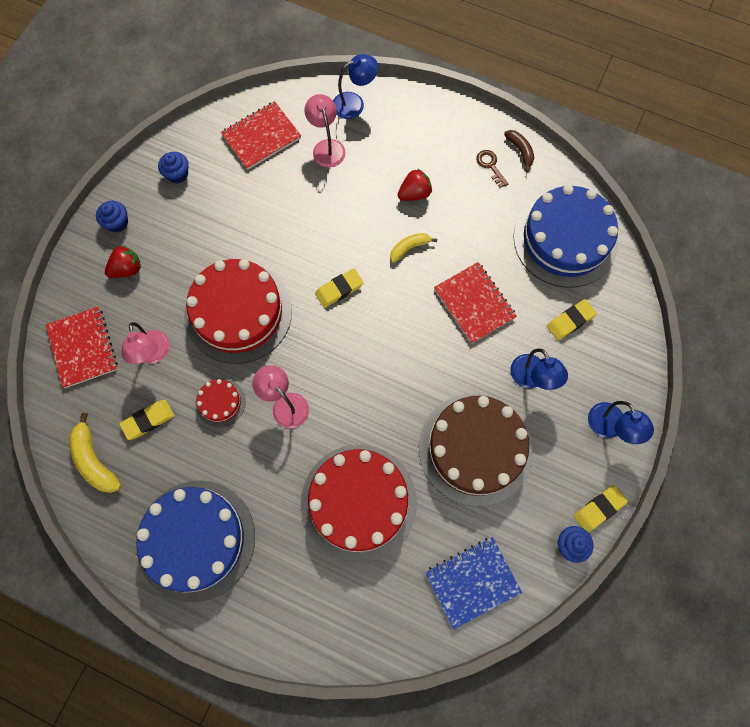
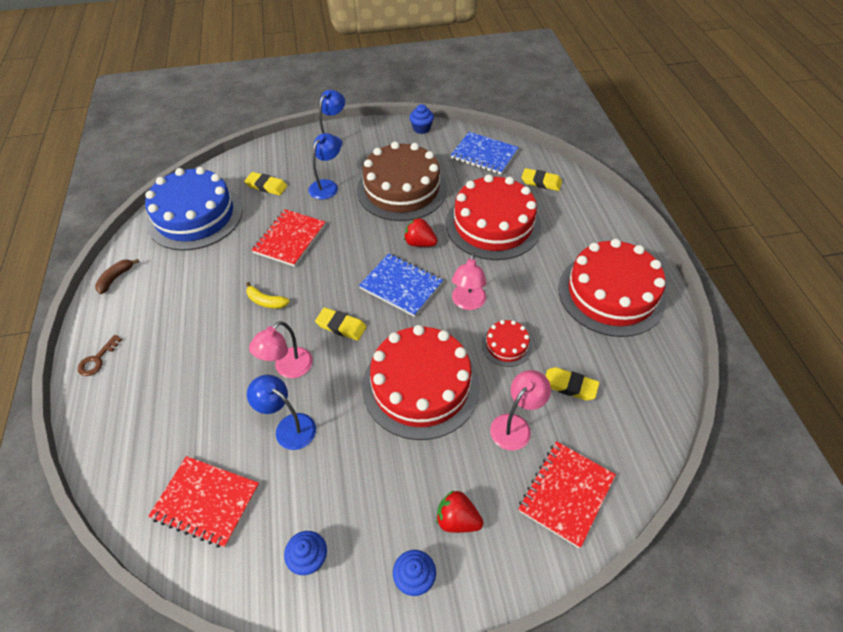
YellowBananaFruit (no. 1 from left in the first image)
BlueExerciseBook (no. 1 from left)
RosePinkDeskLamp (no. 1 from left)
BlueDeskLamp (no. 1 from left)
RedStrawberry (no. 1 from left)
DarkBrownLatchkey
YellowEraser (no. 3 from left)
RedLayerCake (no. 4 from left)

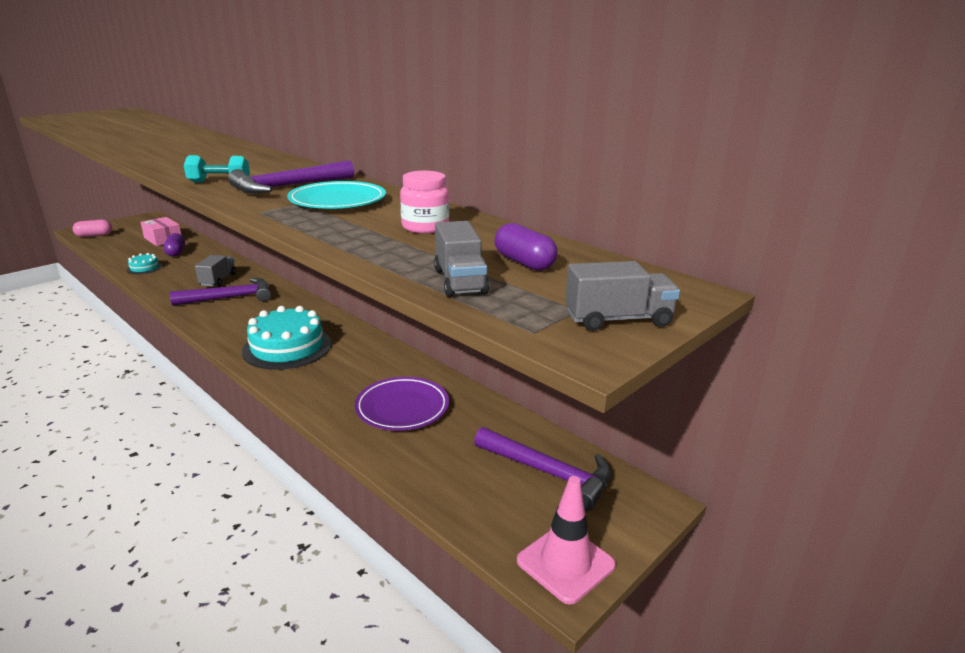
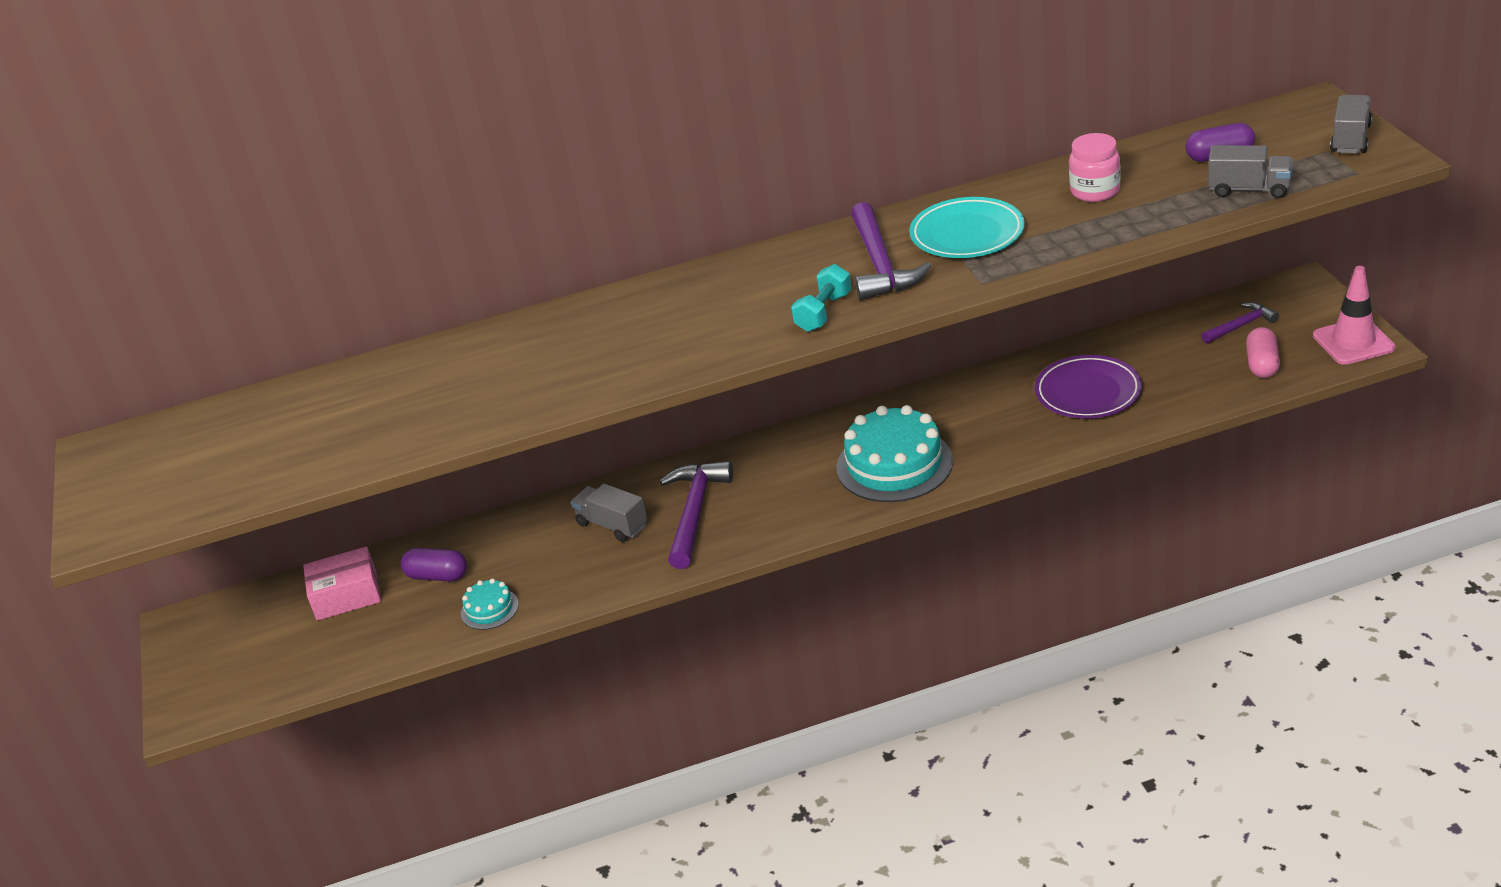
RosePinkCapsule
PurpleClawHammer (no. 3 from left)

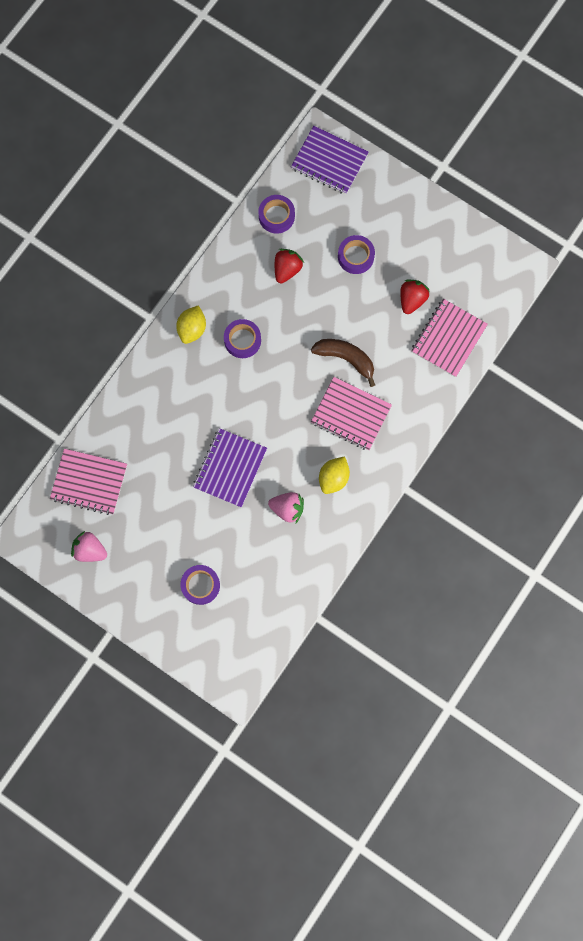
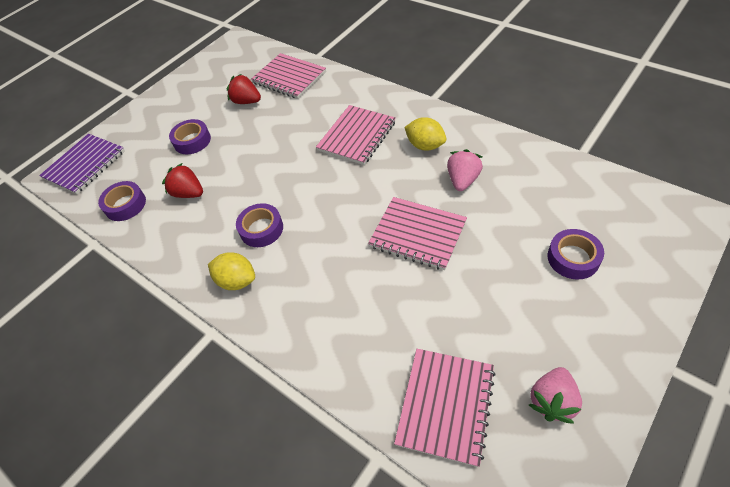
DarkBrownBananaFruit
RosePinkExerciseBook (no. 3 from left)

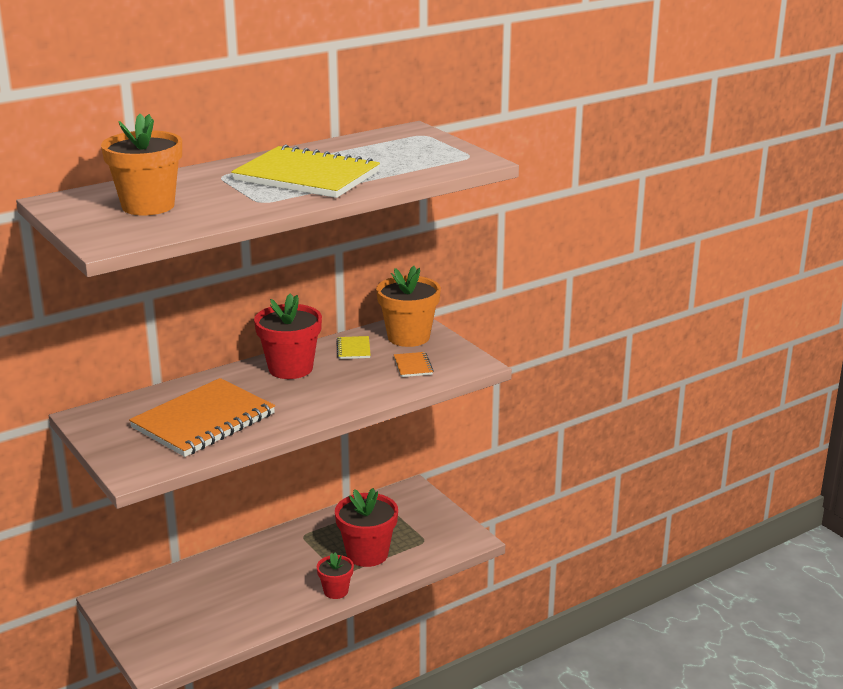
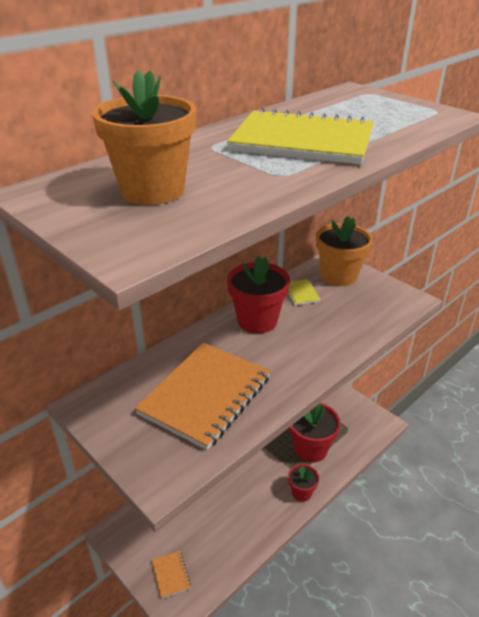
BrightOrangeExerciseBook (no. 1 from left)

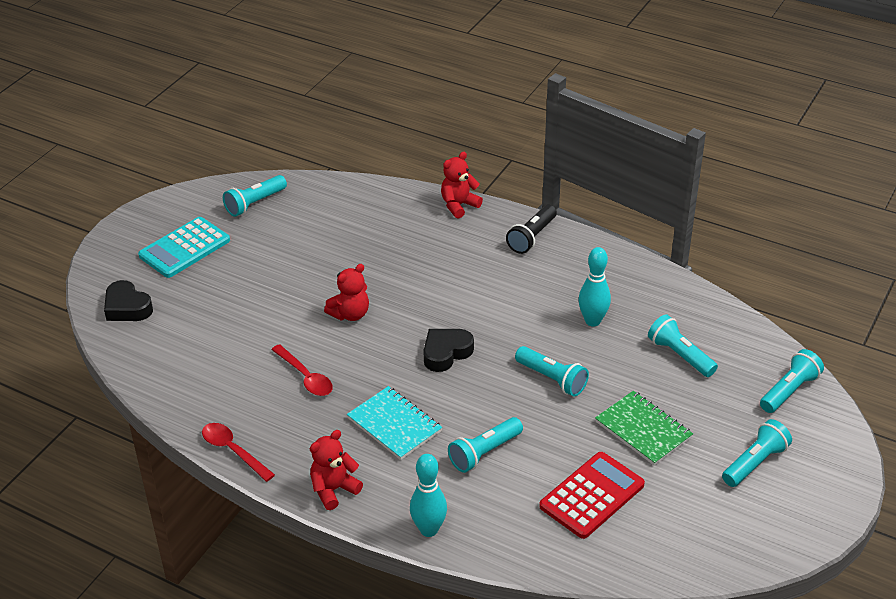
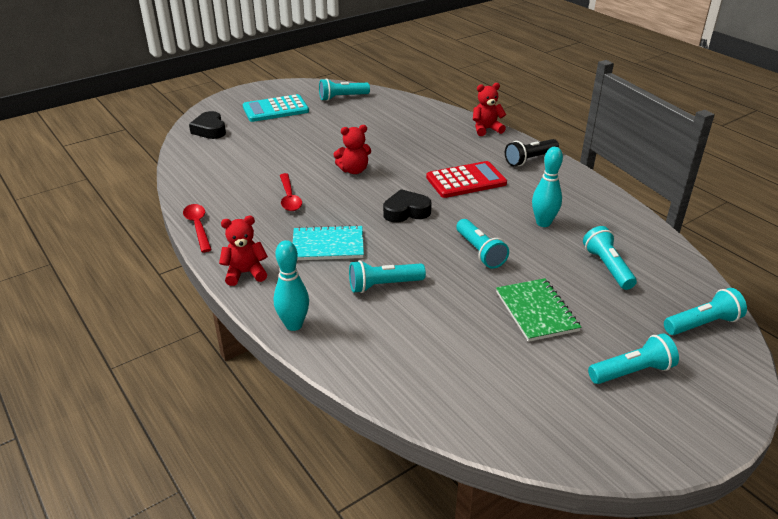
RedPocketCalculator
TurquoiseExerciseBook

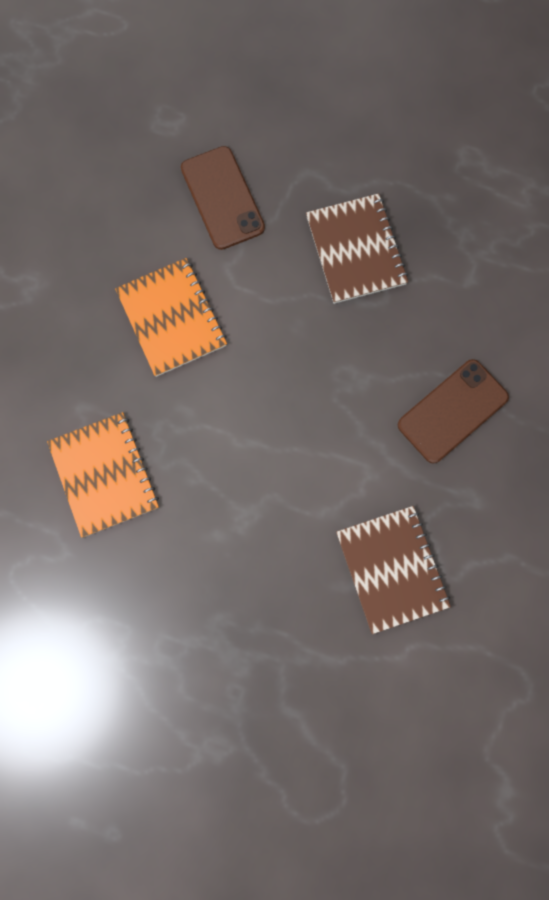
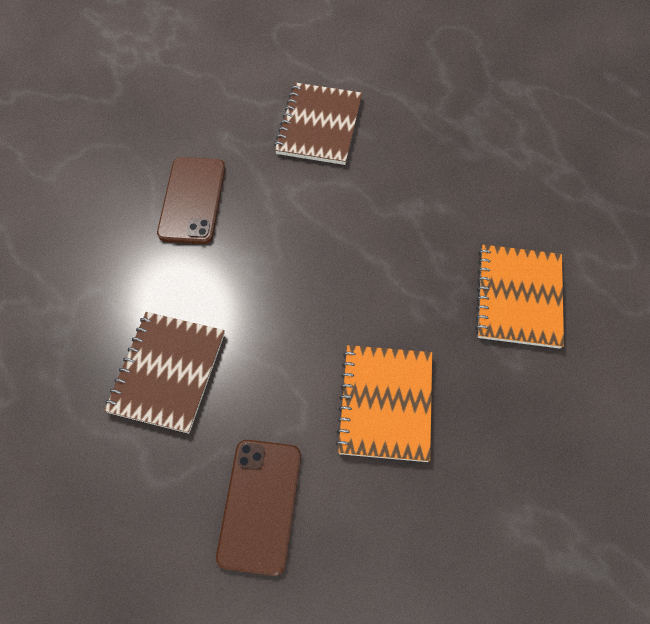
DarkBrownPhone (no. 1 from left)

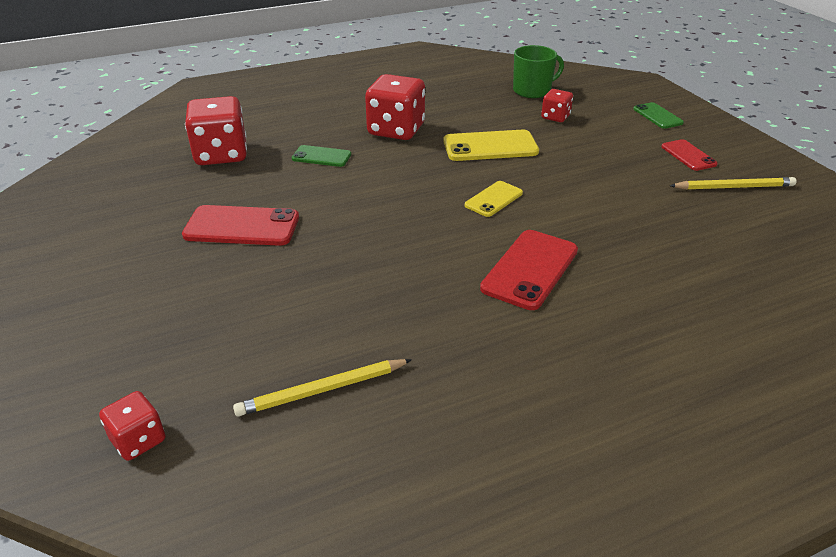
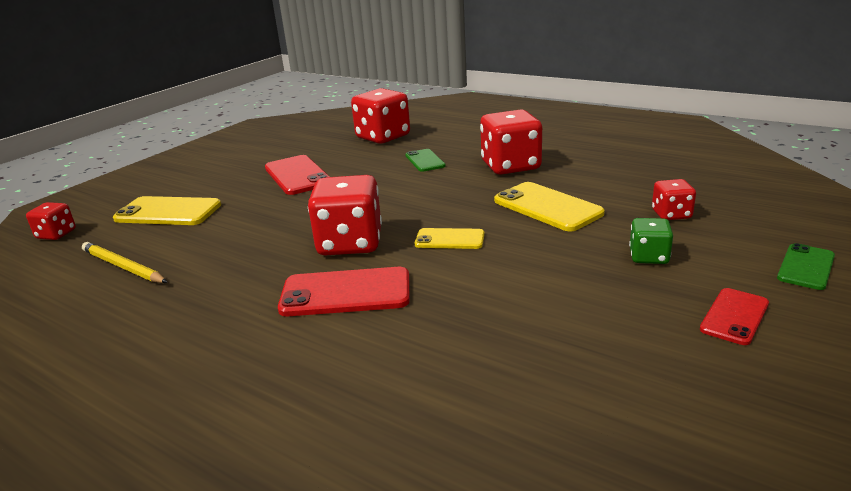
LeafGreenMug
YellowWoodenPencil (no. 2 from left in the first image)
YellowPhone (no. 1 from left)
RedDice (no. 2 from left)
LeafGreenDice

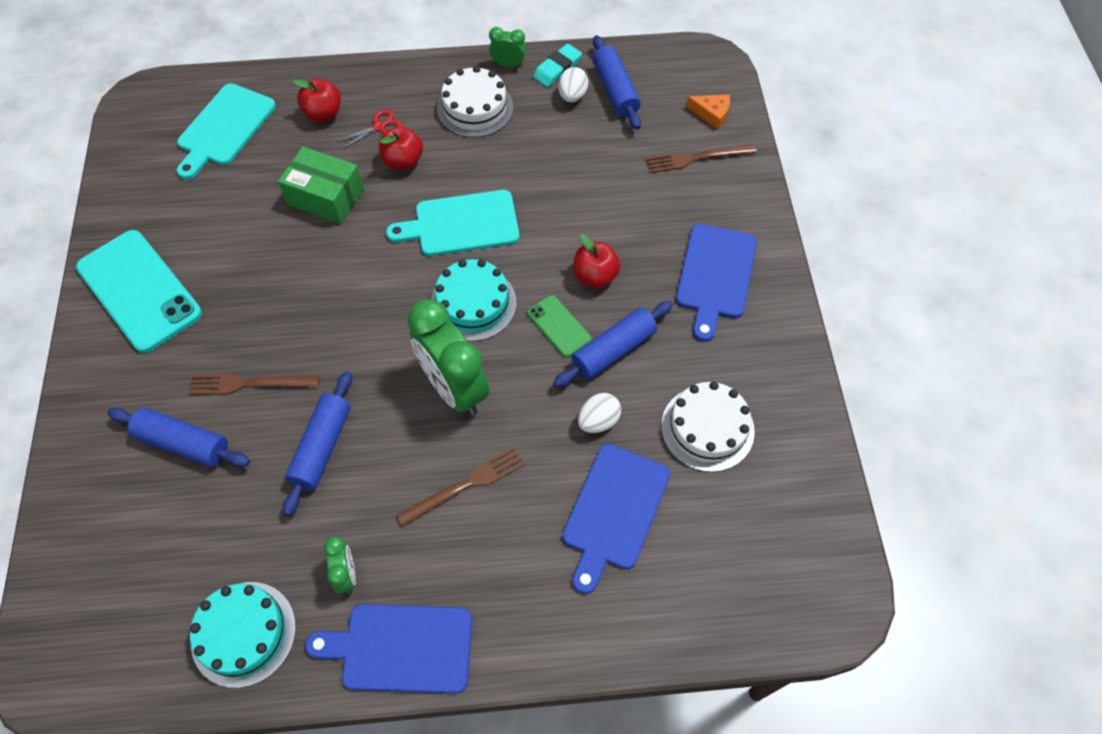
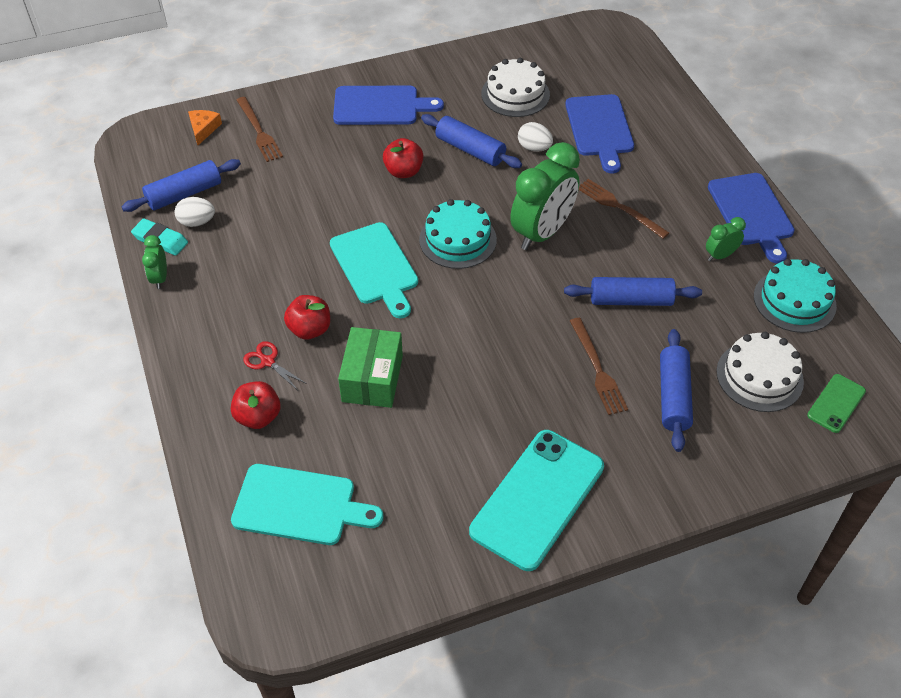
WhiteLayerCake (no. 2 from left)
LeafGreenPhone
BlueCuttingBoard (no. 2 from left)

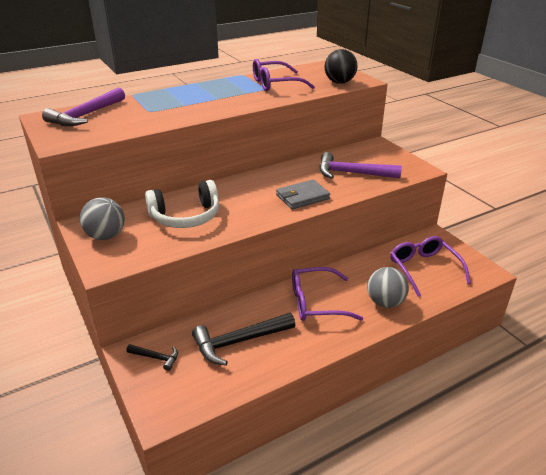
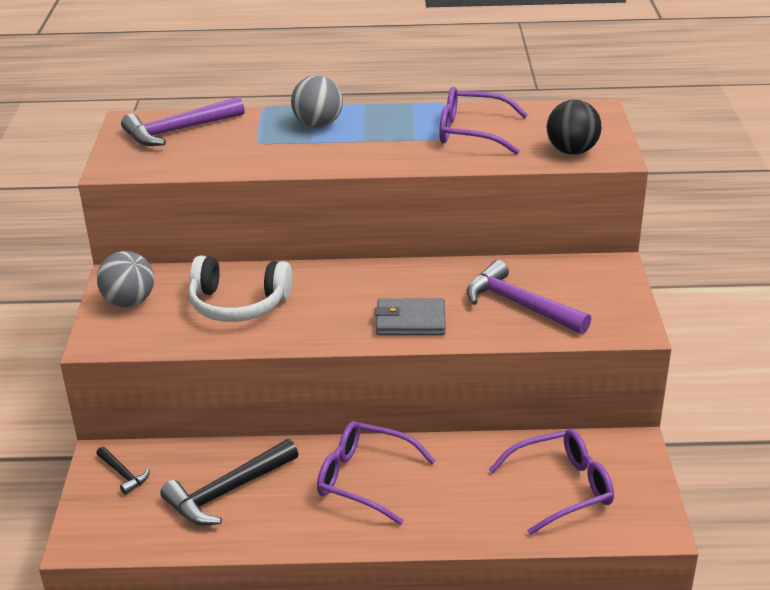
GraySphere (no. 2 from left)
JetBlackClawHammer (no. 2 from left)
PurpleEyeglasses (no. 3 from left)

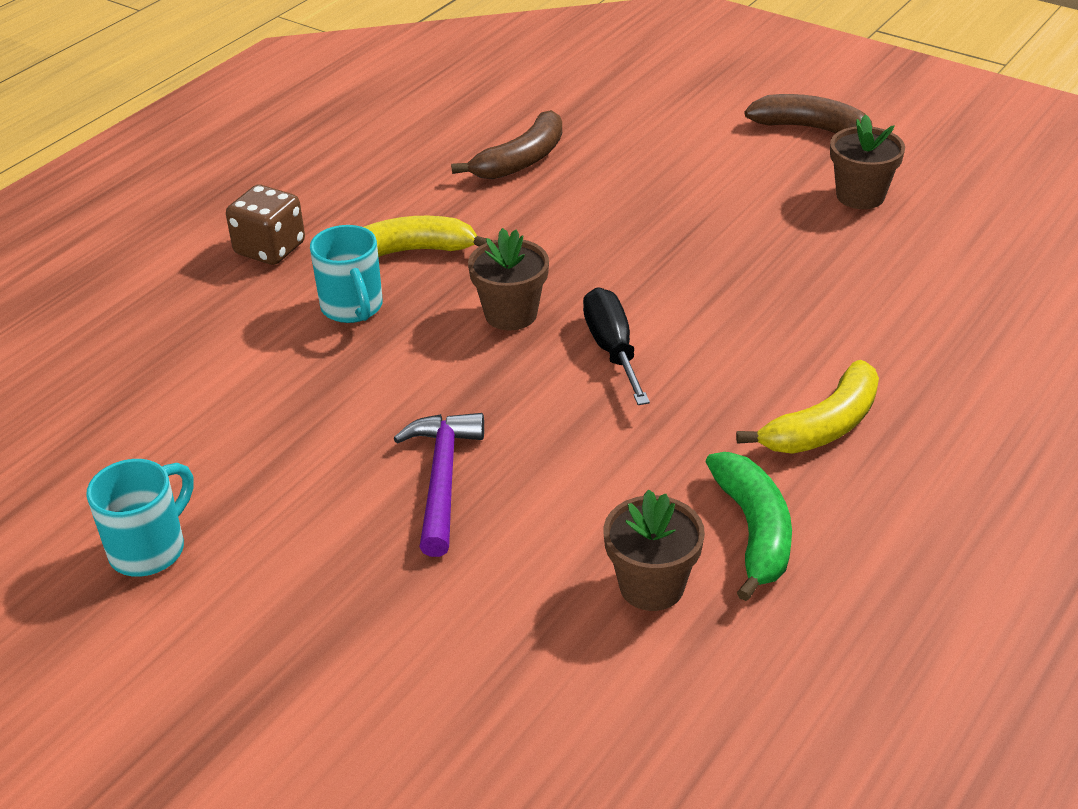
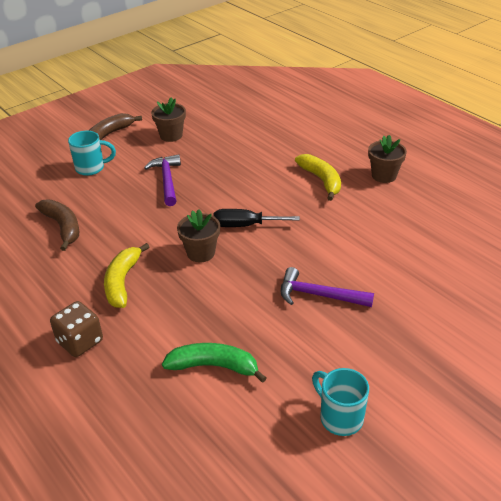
PurpleClawHammer (no. 1 from left)
TurquoiseMug (no. 1 from left)
DarkBrownPlantPot (no. 3 from left)
LeafGreenBananaFruit

